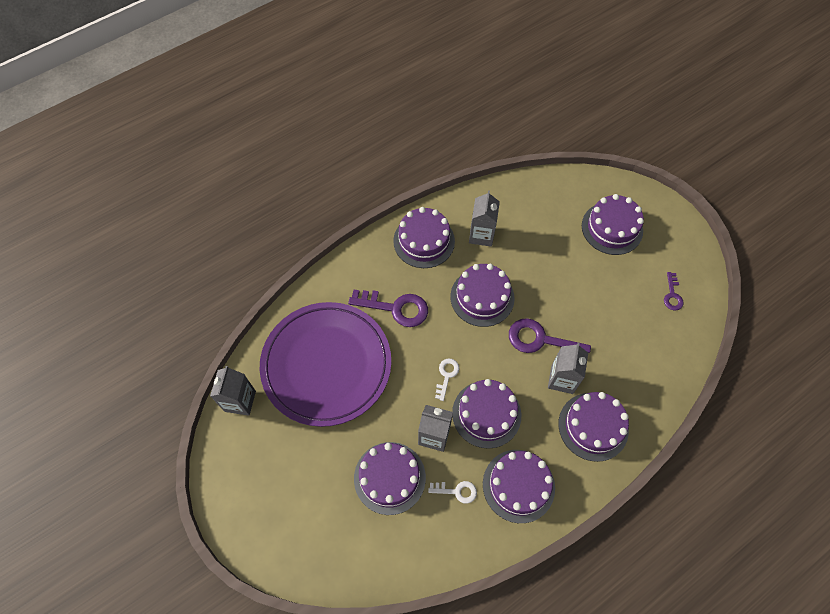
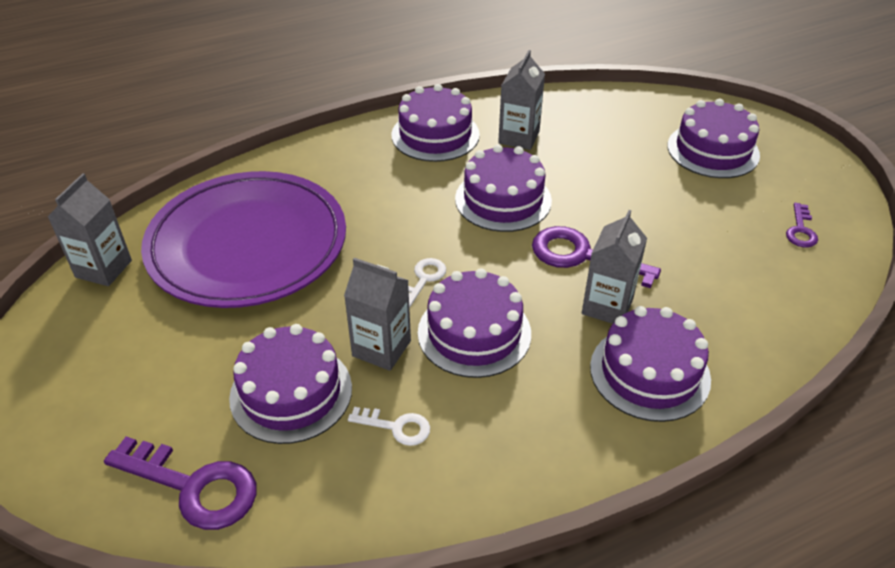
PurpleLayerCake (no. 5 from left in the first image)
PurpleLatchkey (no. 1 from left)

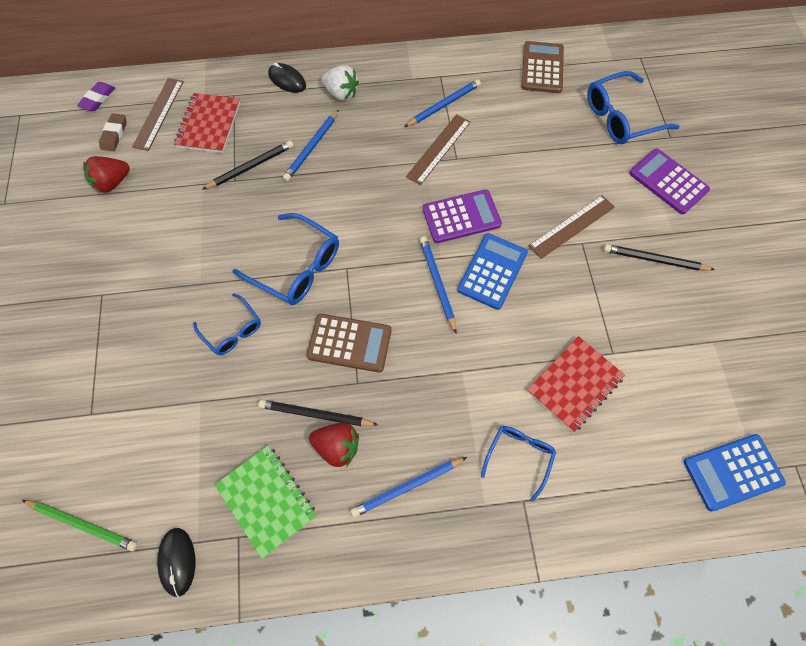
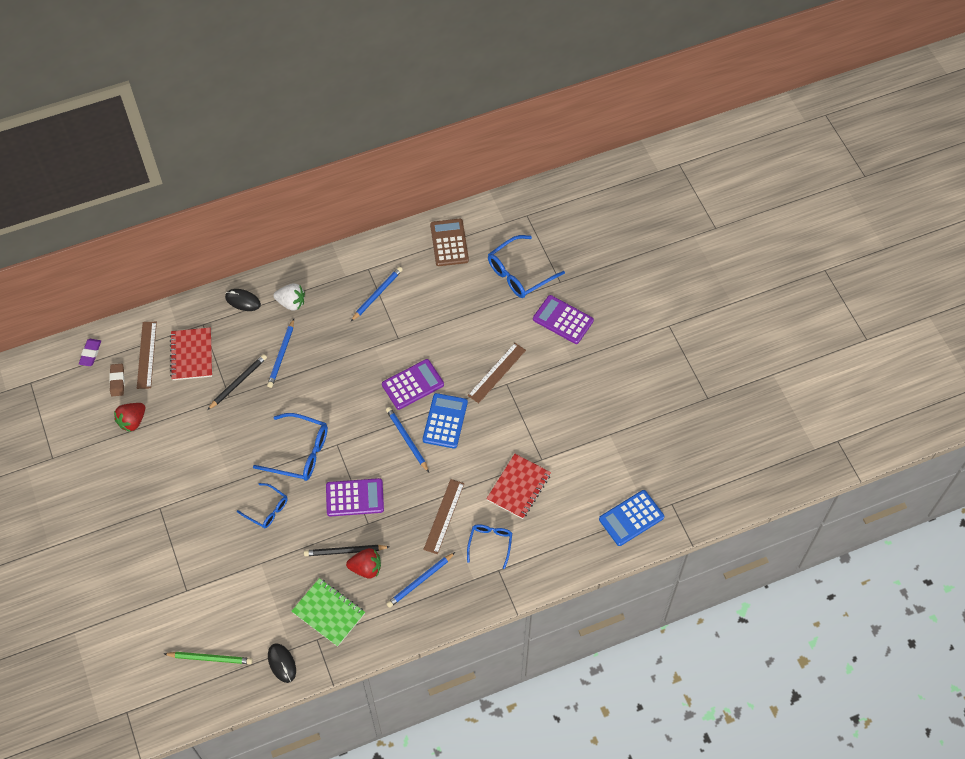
JetBlackWoodenPencil (no. 3 from left in the first image)
DarkBrownRuler (no. 2 from left)
PurplePocketCalculator (no. 1 from left)

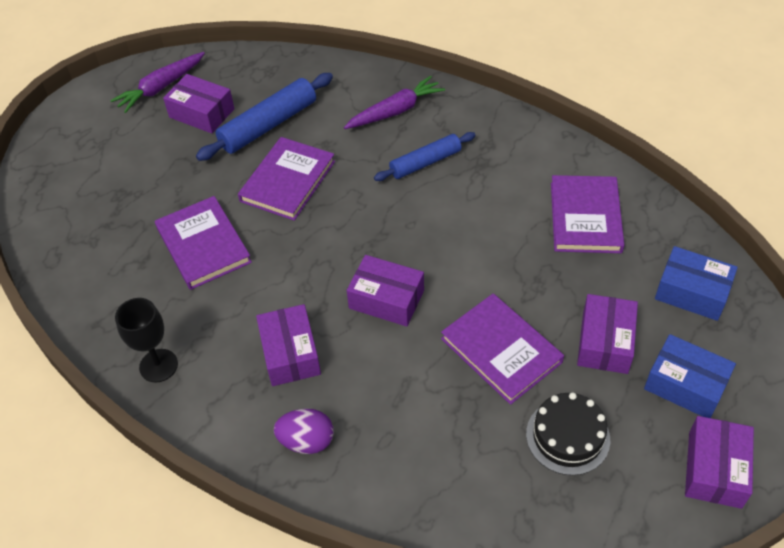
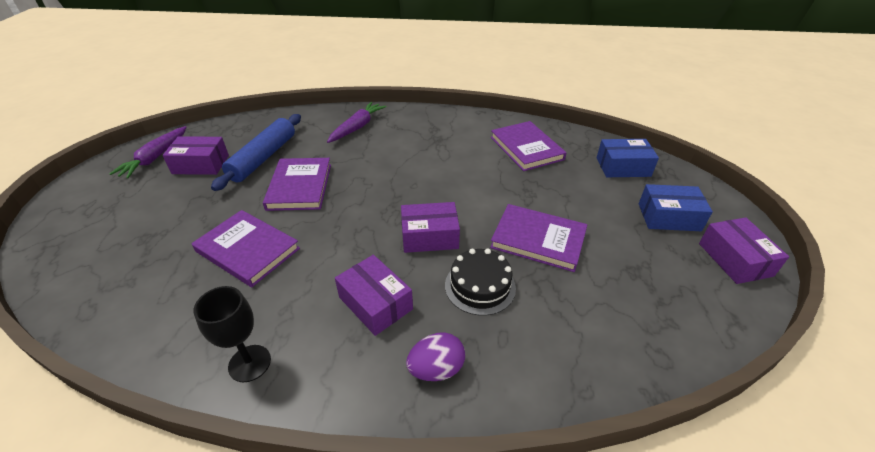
BlueDoughRoller (no. 2 from left in the first image)
PurpleBox (no. 4 from left in the first image)
JetBlackLayerCake

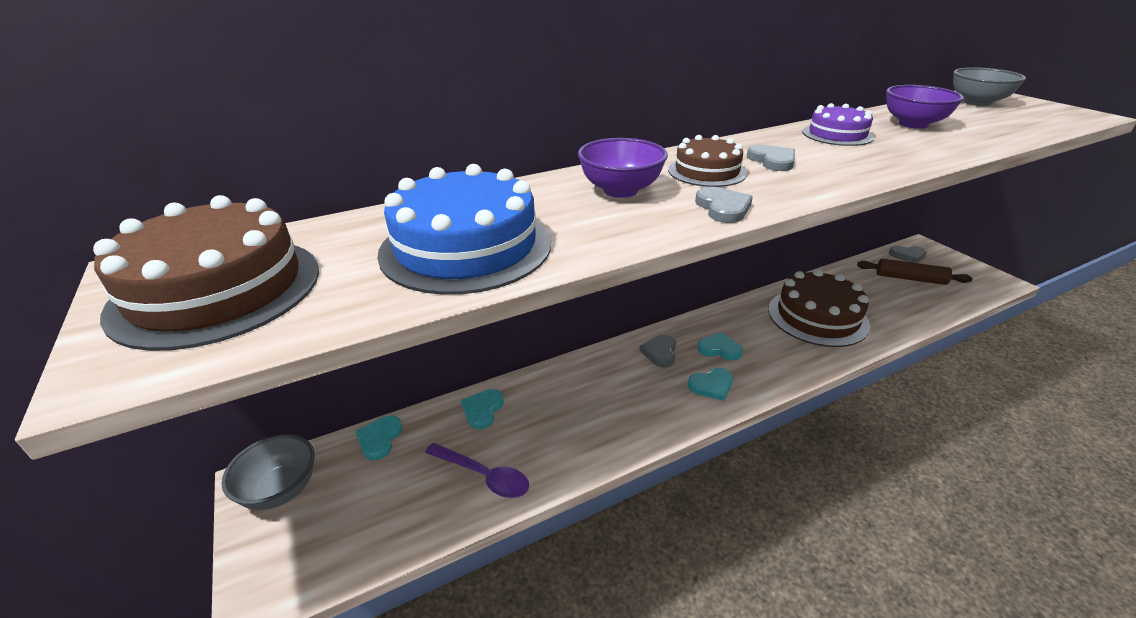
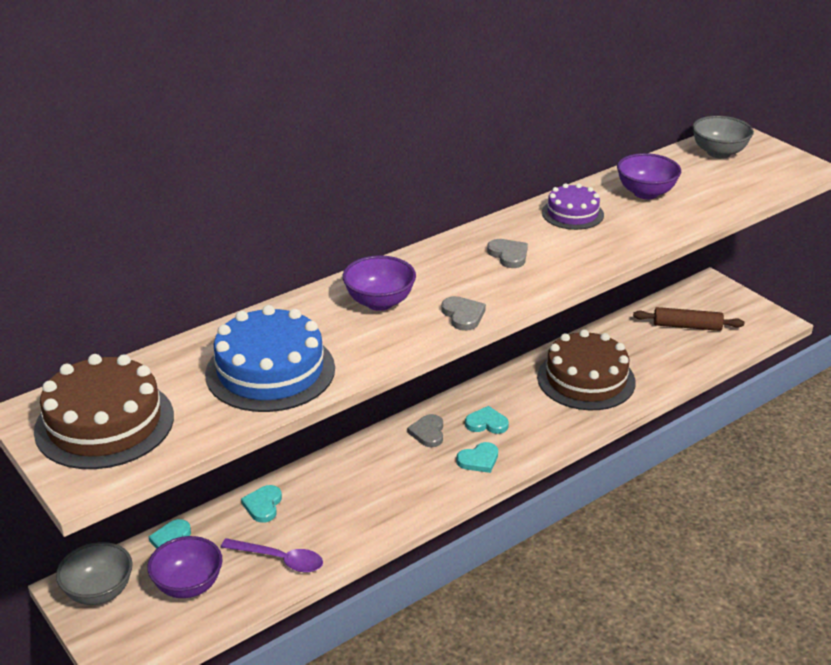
DarkBrownLayerCake (no. 2 from left in the first image)
GrayHeartShape (no. 4 from left in the first image)
PurpleBowl (no. 1 from left)

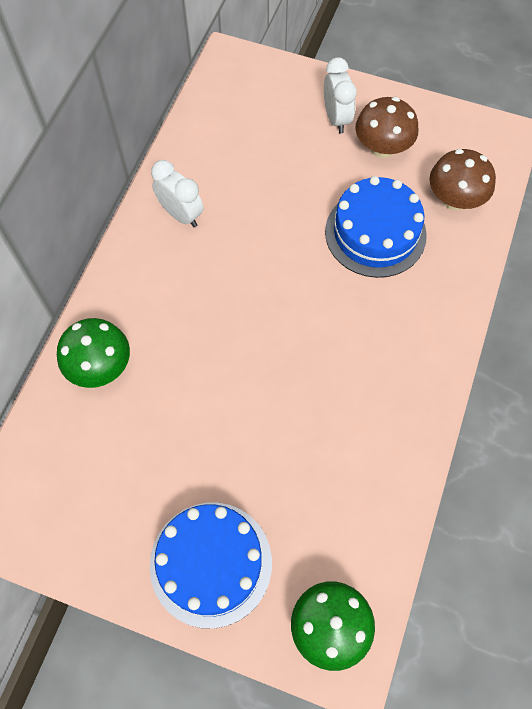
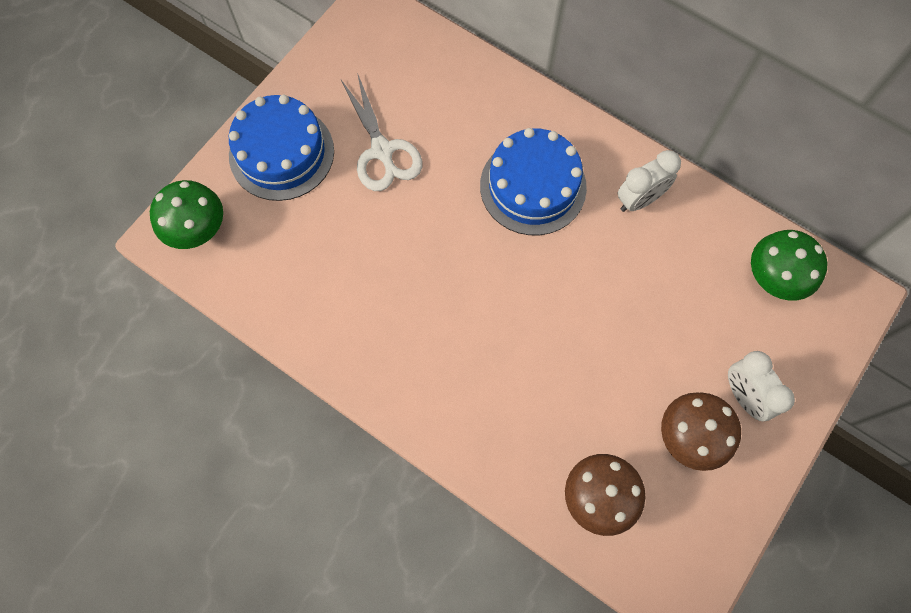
WhiteShears
LeafGreenFungus (no. 2 from left)
BlueLayerCake (no. 2 from left)
WhiteAlarmClock (no. 2 from left)

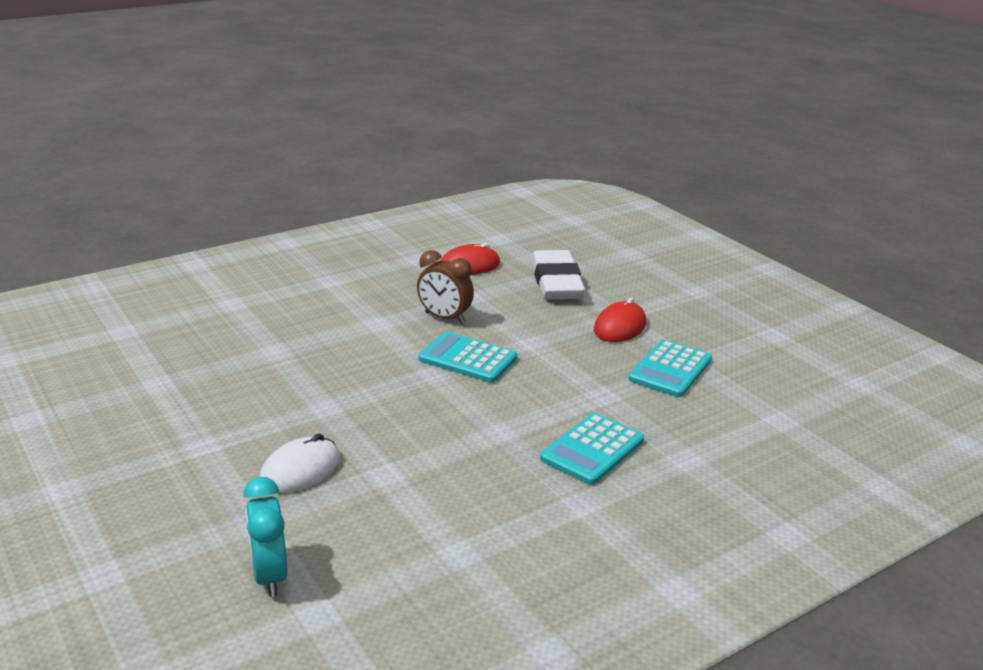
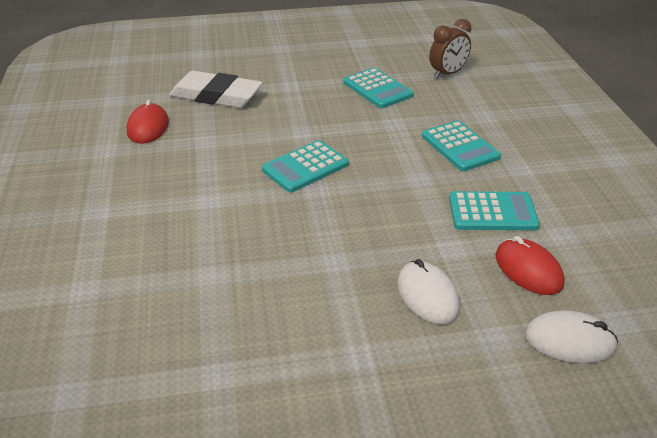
TurquoisePocketCalculator (no. 4 from left)
DarkBrownAlarmClock
RedPcMouse (no. 2 from left)
WhitePcMouse (no. 2 from left)

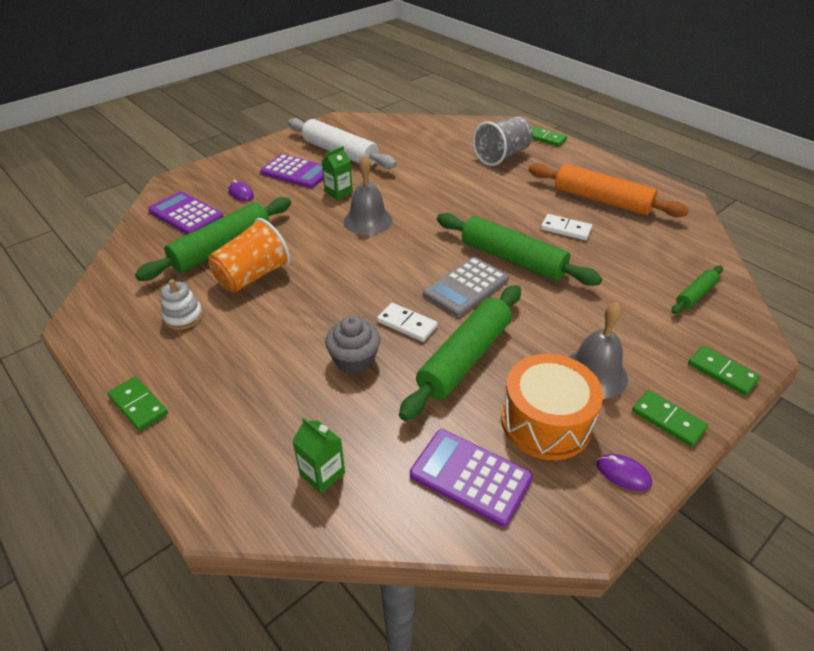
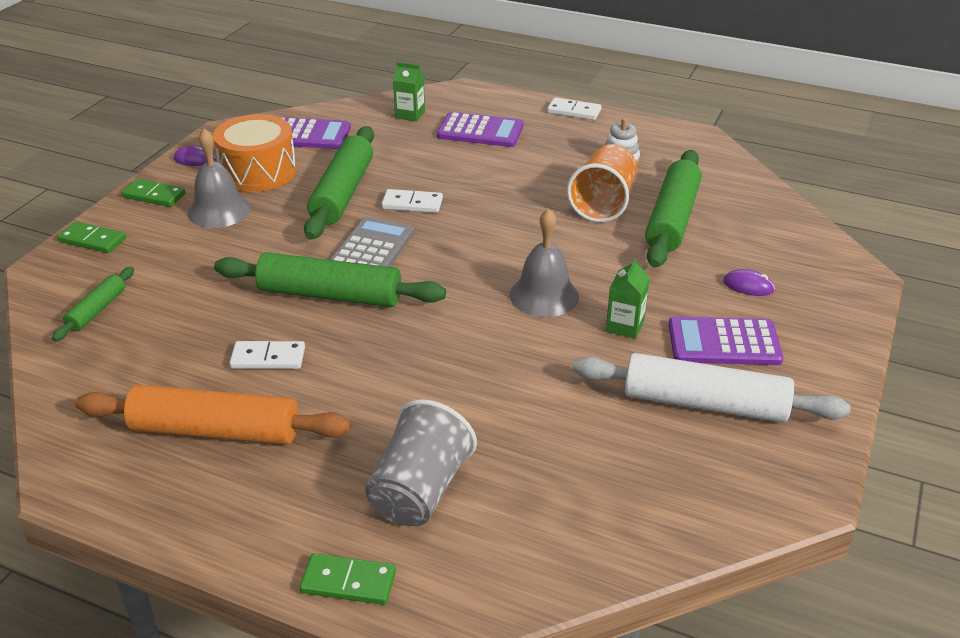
GrayFairyCake
PurplePocketCalculator (no. 2 from left)
WhiteDominoTile (no. 3 from left)

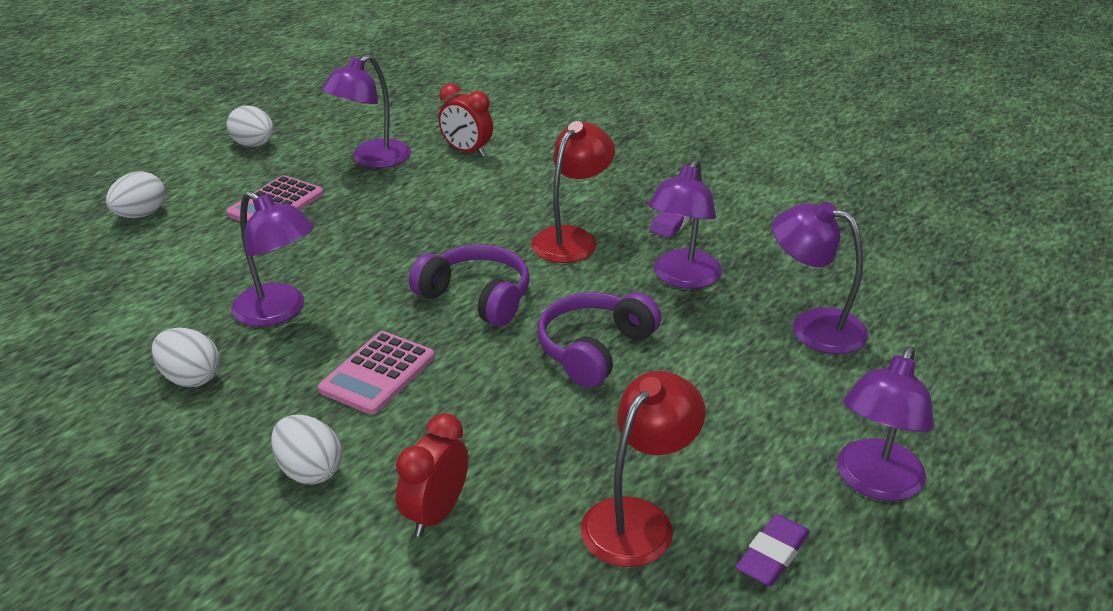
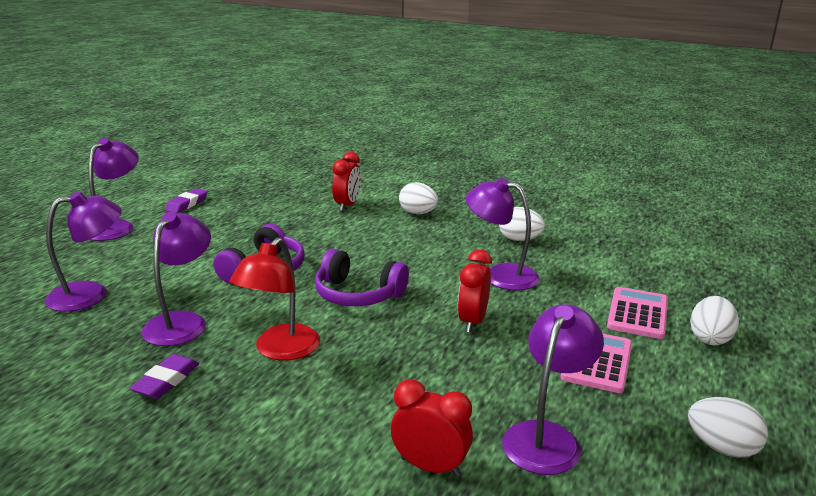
RedDeskLamp (no. 2 from left in the first image)
RedAlarmClock (no. 3 from left)
RosePinkPocketCalculator (no. 2 from left)
PurpleDeskLamp (no. 1 from left)

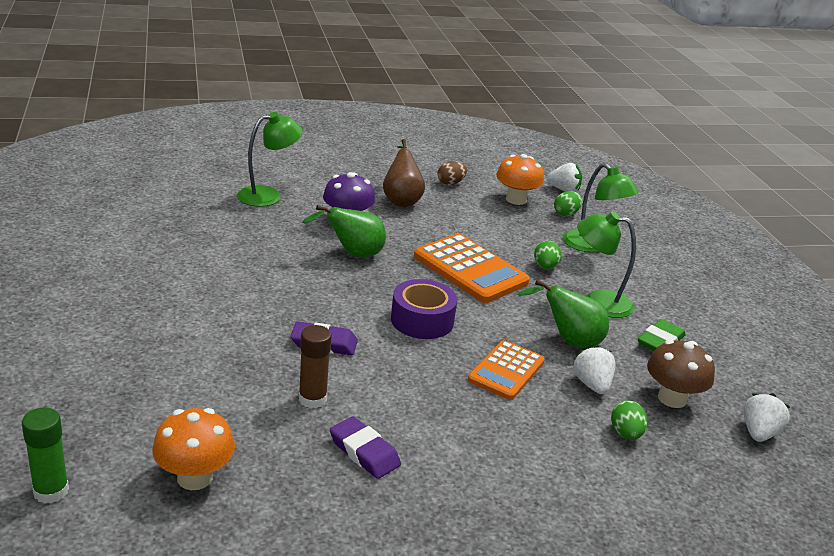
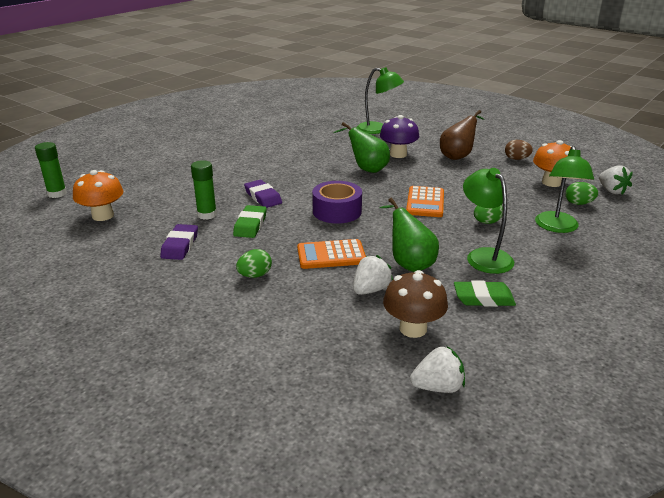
LeafGreenEraser (no. 1 from left)
LeafGreenEgg (no. 1 from left)
LeafGreenGlueStick (no. 2 from left)
BrightOrangePocketCalculator (no. 2 from left)

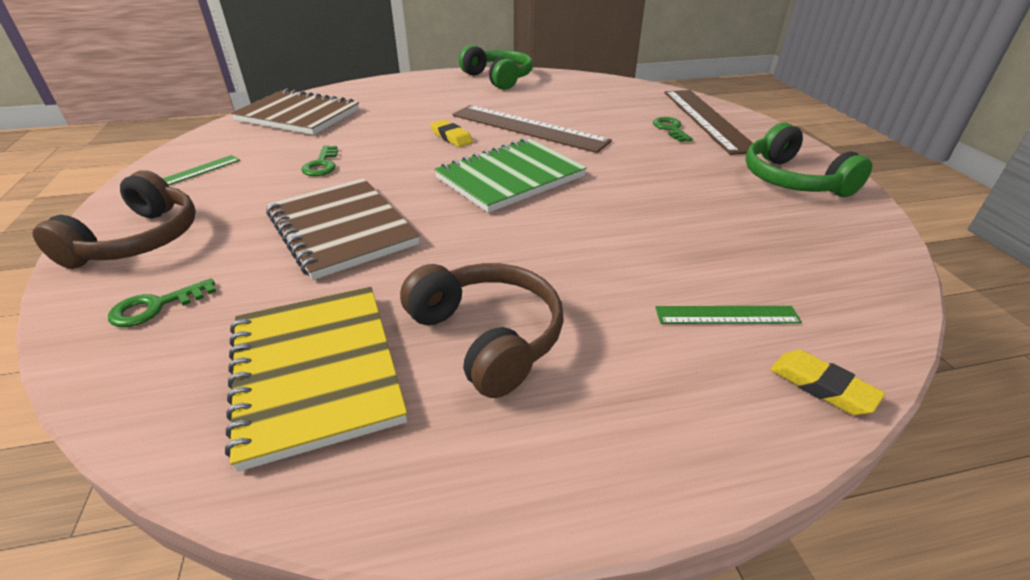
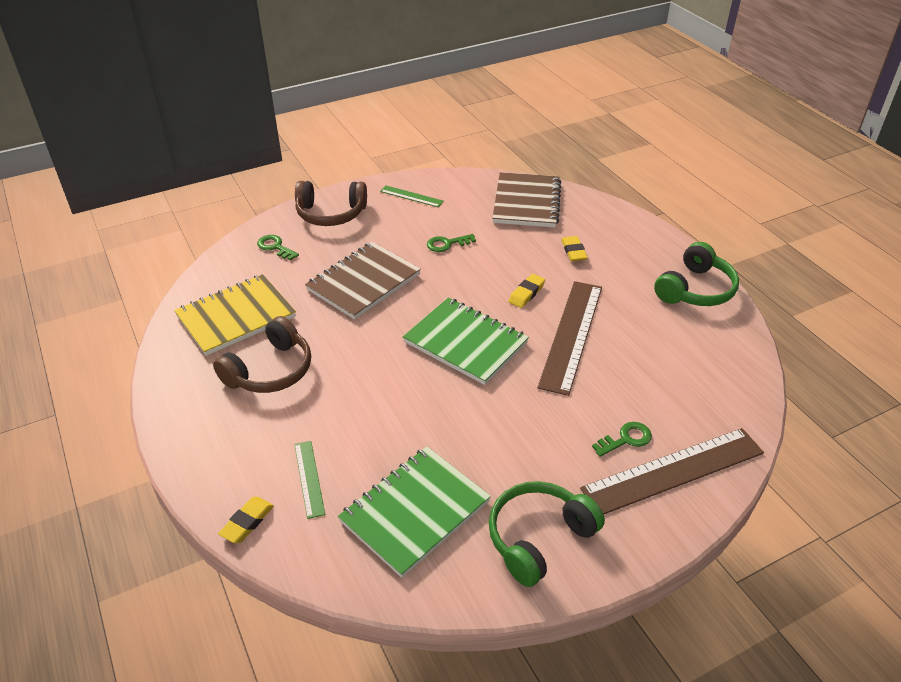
LeafGreenExerciseBook (no. 1 from left)
YellowEraser (no. 3 from left)

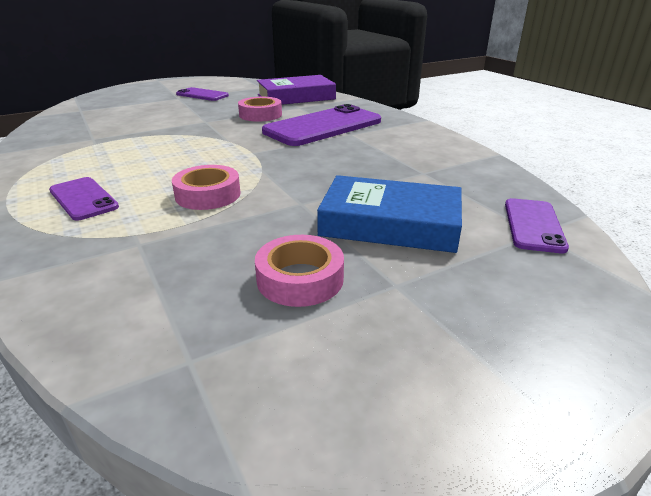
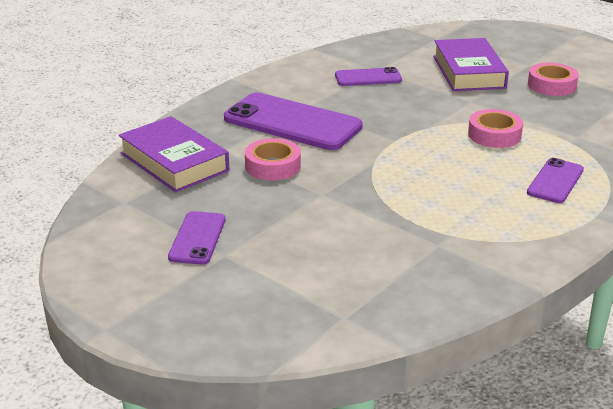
PurplePhone (no. 3 from left)
PurpleHardback (no. 2 from left)

